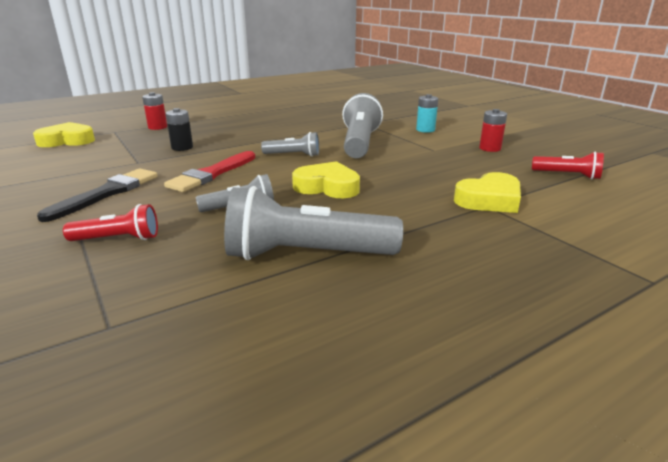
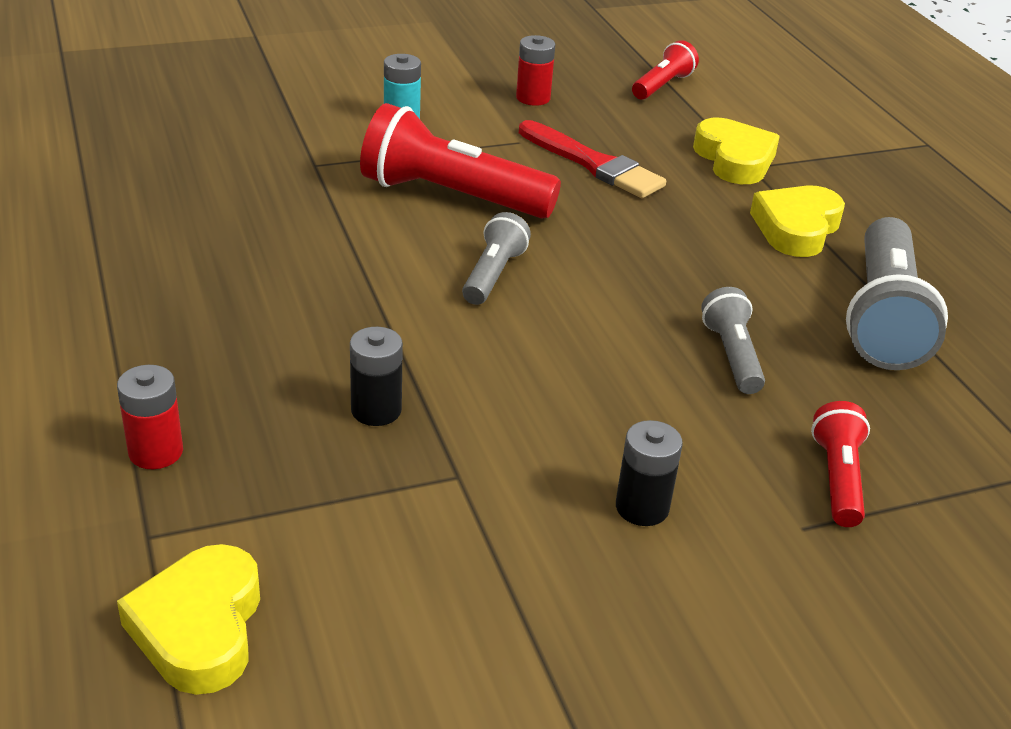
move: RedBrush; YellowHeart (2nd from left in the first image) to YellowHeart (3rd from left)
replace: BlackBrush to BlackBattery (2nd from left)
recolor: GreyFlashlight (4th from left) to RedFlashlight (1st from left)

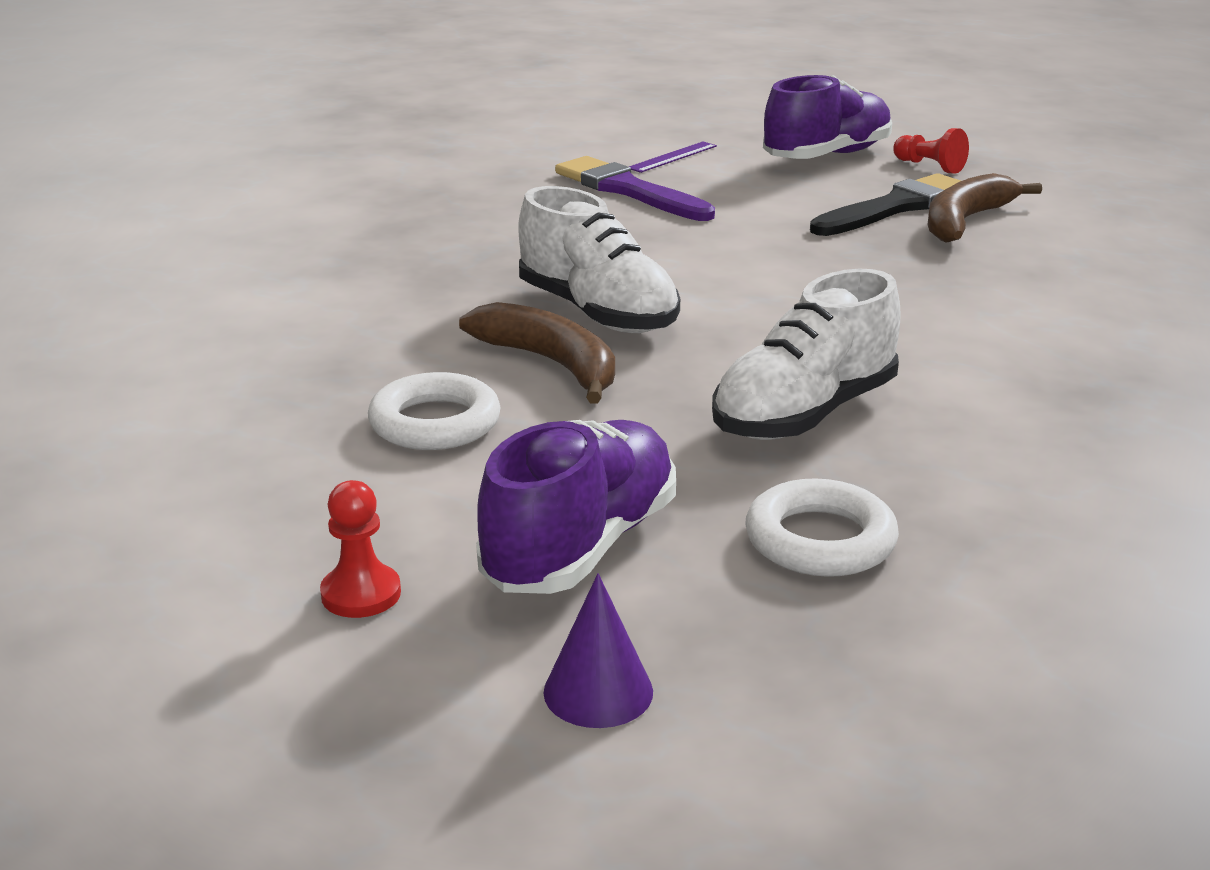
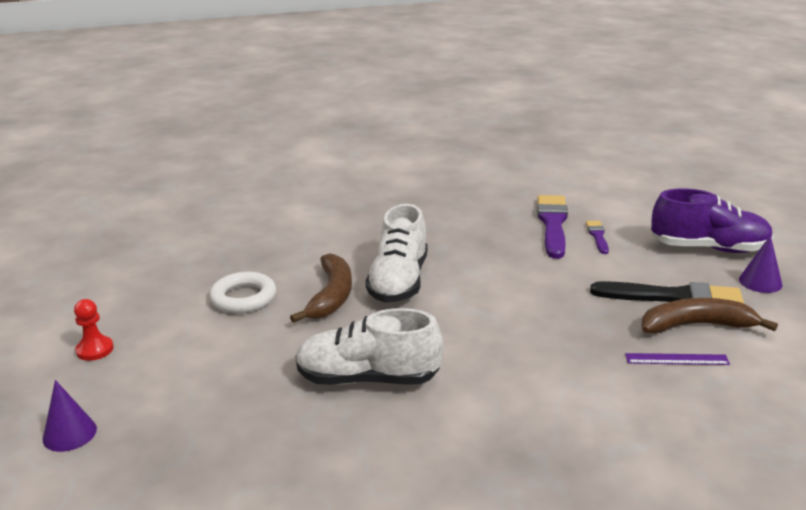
delete: PurpleShoe (1st from left); WhiteRing (2nd from left)
insert: PurpleBrush (2nd from left)
move: PurpleRuler
replace: RedPawn (2nd from left) to PurpleCone (2nd from left)

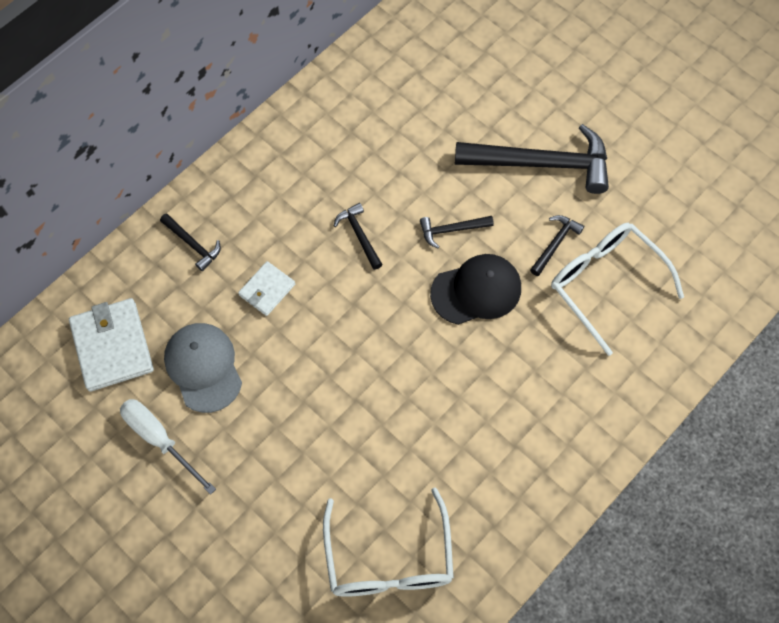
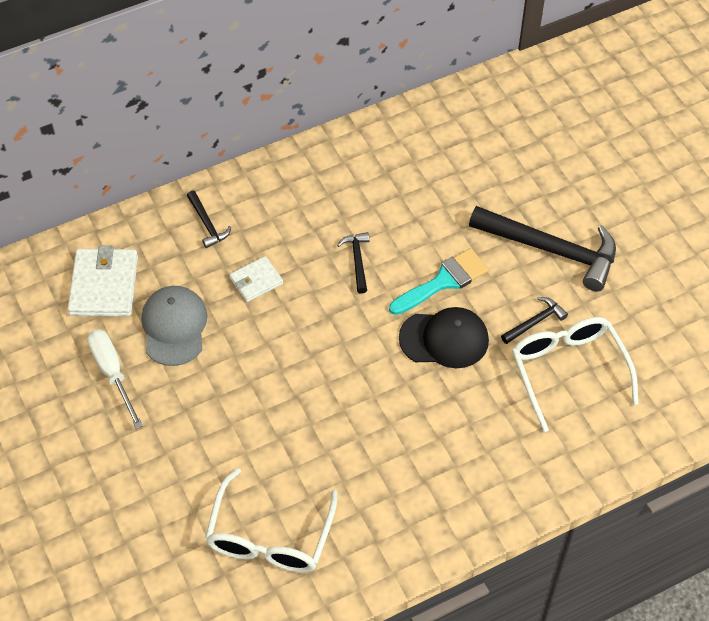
replace: BlackHammer (3rd from left) to TurquoiseBrush

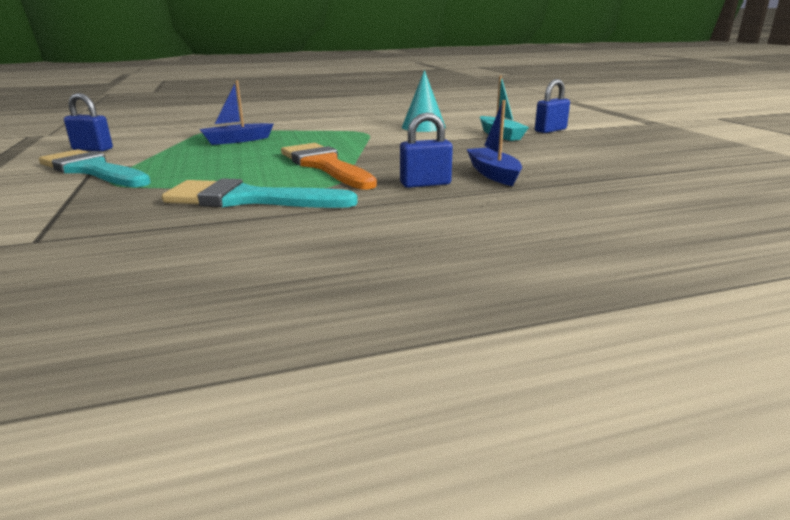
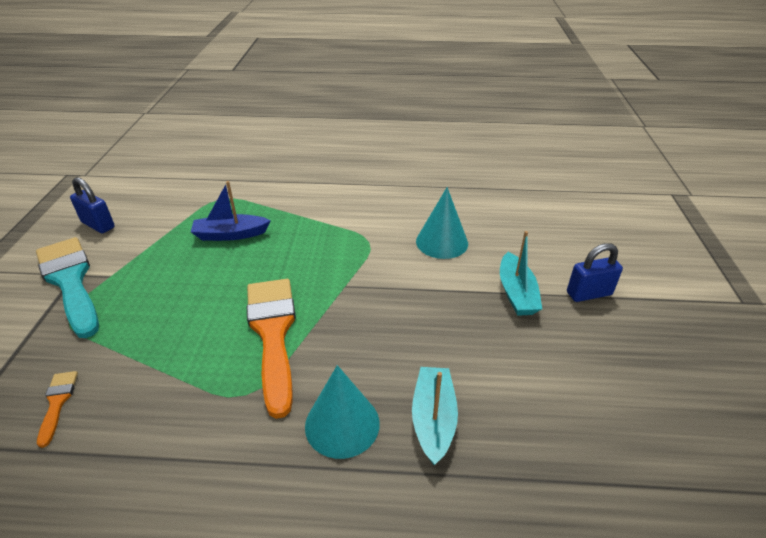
delete: TurquoiseBrush (2nd from left)
insert: OrangeBrush (1st from left)
replace: BluePadlock (2nd from left) to TurquoiseCone (1st from left)
recolor: BlueBoat (2nd from left) to TurquoiseBoat (1st from left)

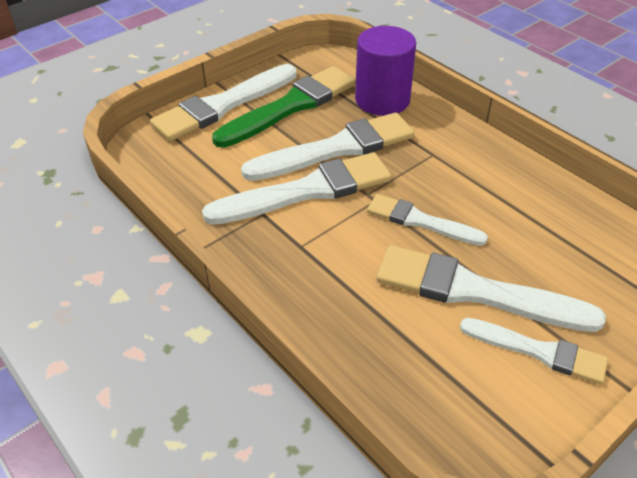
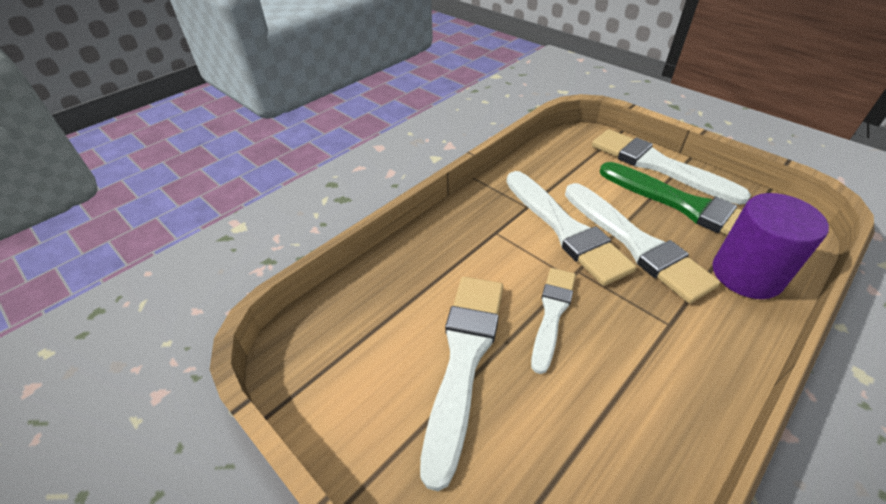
delete: WhiteBrush (6th from left)

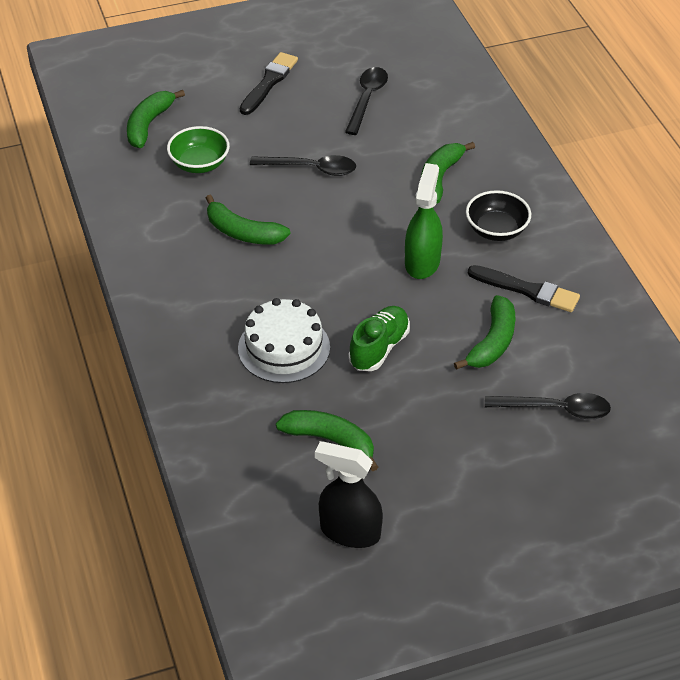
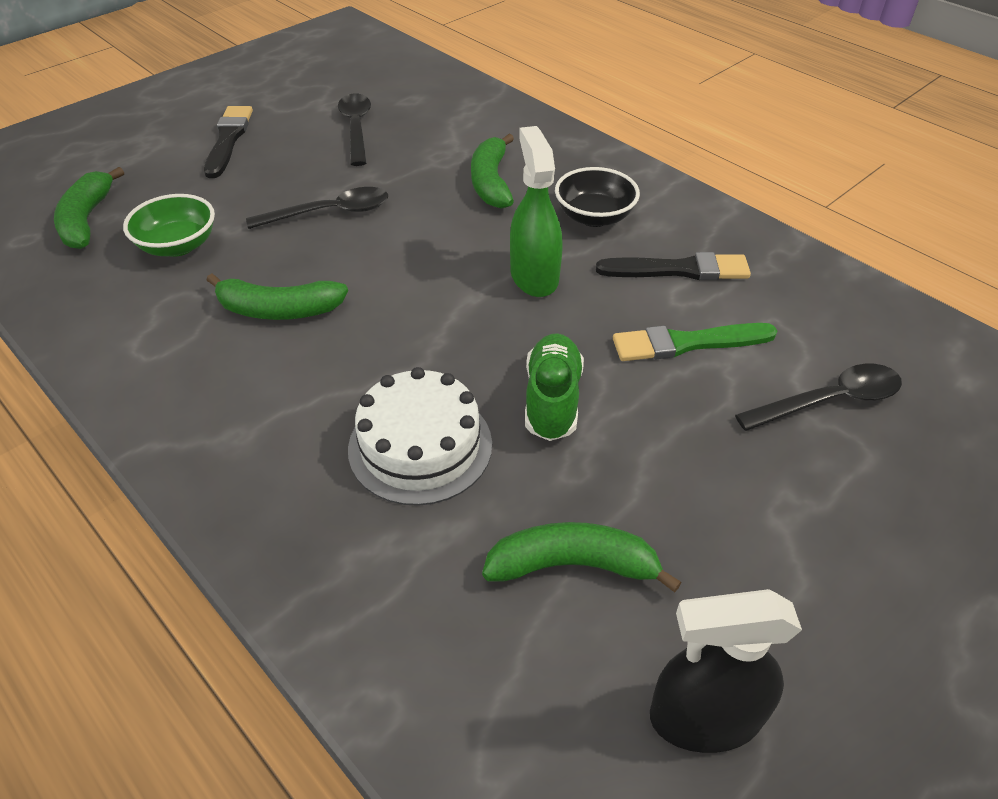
replace: GreenBanana (5th from left) to GreenBrush

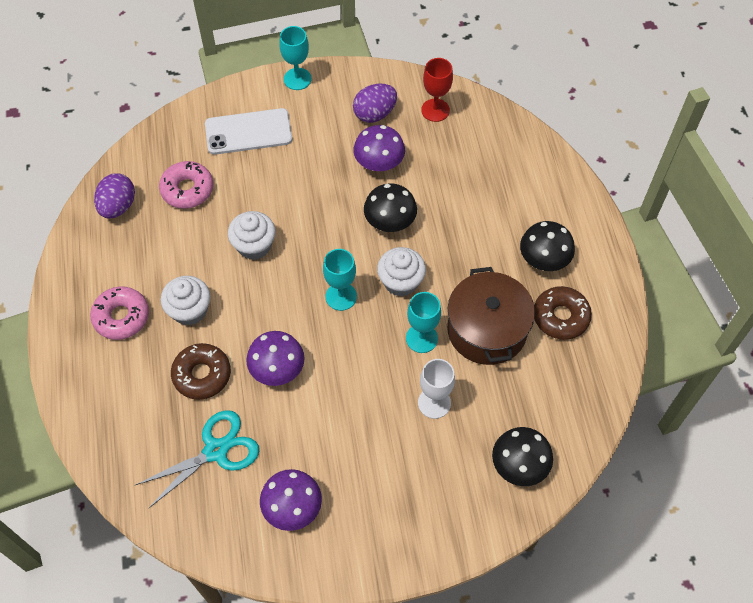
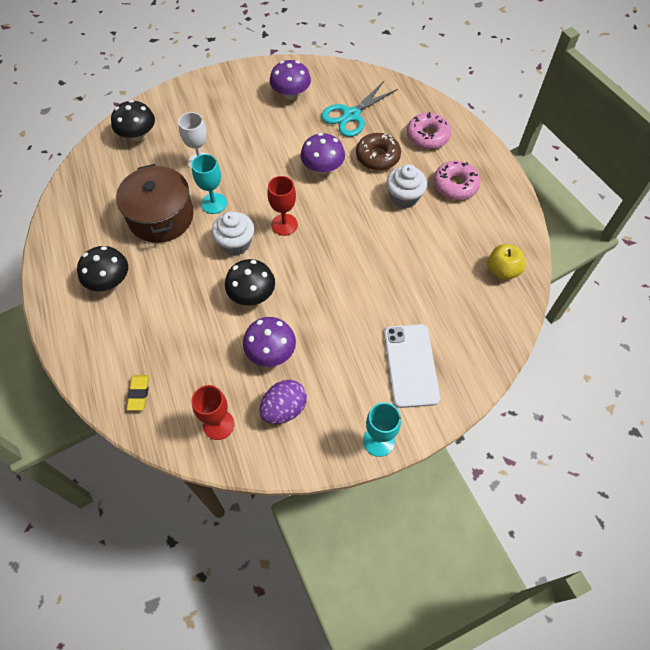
delete: WhiteCupcake (2nd from left); BrownDonut (2nd from left)
insert: YellowEraser
move: PinkDonut (2nd from left in the first image) to PinkDonut (1st from left)
replace: PurpleEgg (1st from left) to YellowApple
recolor: TurquoiseGoblet (2nd from left) to RedGoblet (2nd from left)
rotate: WhitePhone 75 degrees counterclockwise

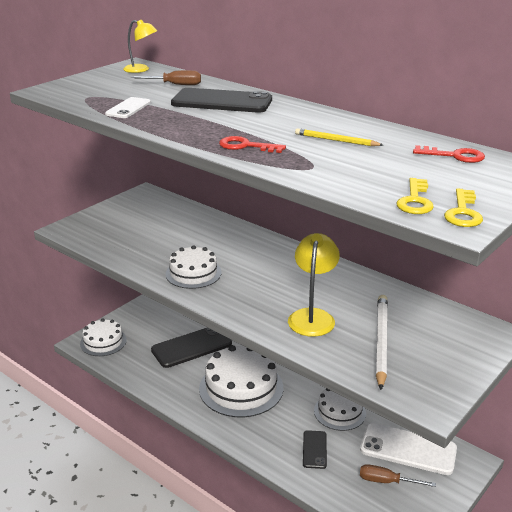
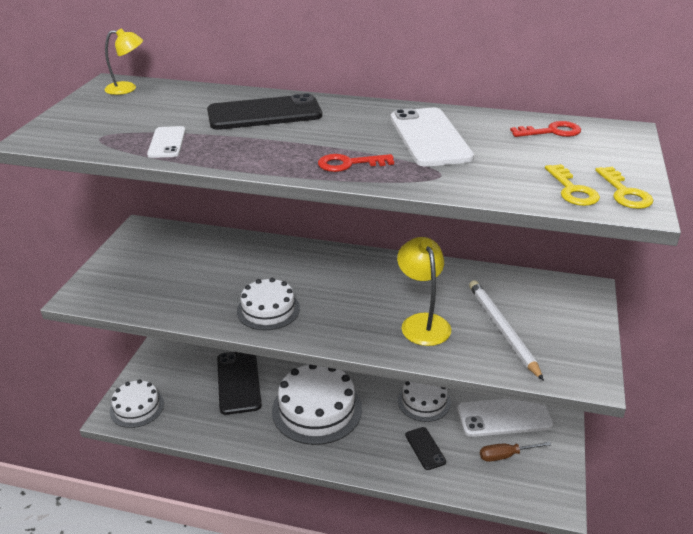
delete: BrownScrewdriver (1st from left)
replace: YellowPencil to WhitePhone (2nd from left)
rotate: BlackPhone (1st from left) 45 degrees counterclockwise

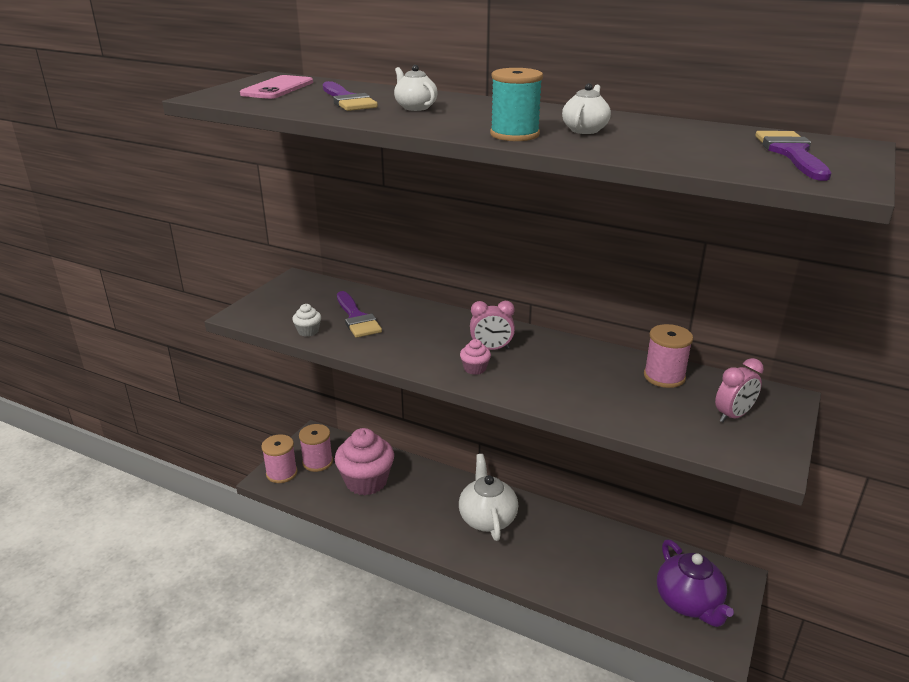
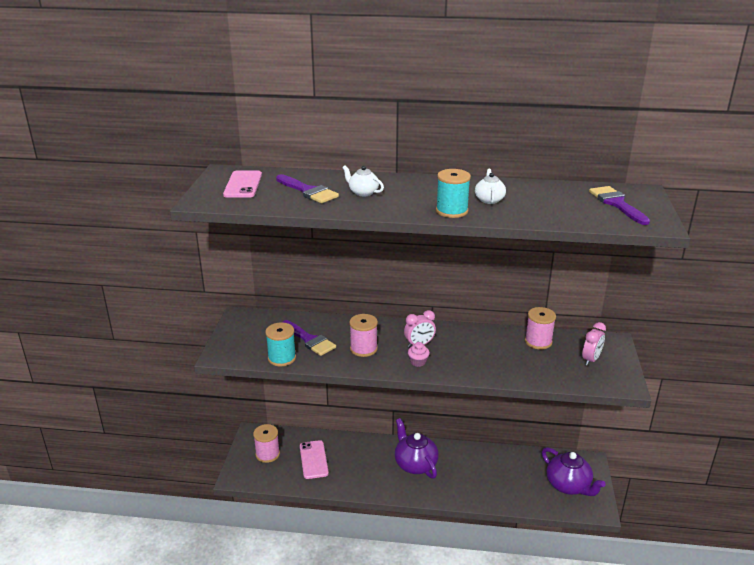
move: PinkSpool (1st from left in the first image) to PinkSpool (2nd from left)
replace: WhiteCupcake to TurquoiseSpool (1st from left); PinkCupcake (1st from left) to PinkPhone (2nd from left)
recolor: WhiteTeapot (2nd from left) to PurpleTeapot (1st from left)

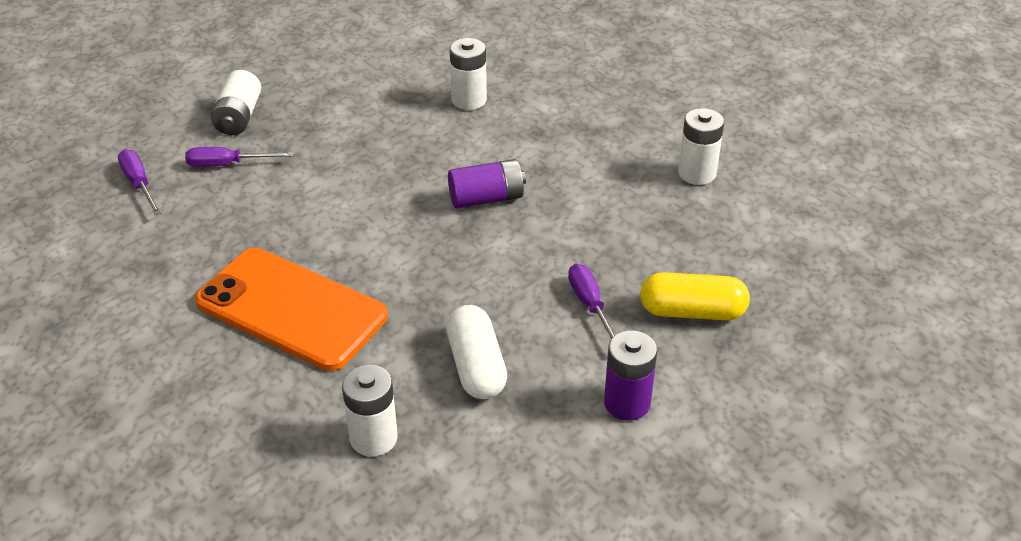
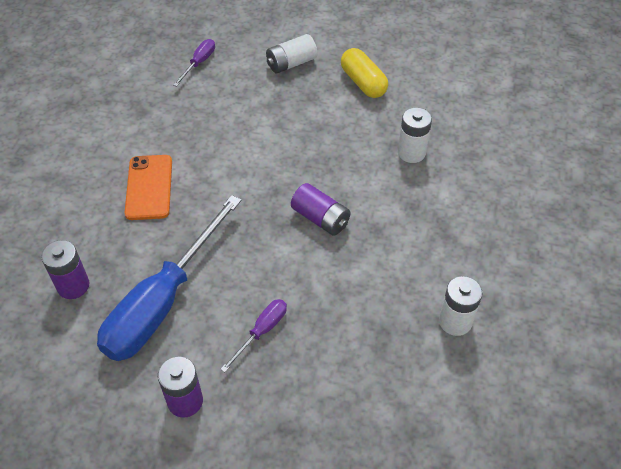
delete: PurpleScrewdriver (2nd from left)
move: YellowCapsule
replace: WhiteCapsule to BlueScrewdriver
recolor: WhiteBattery (2nd from left) to PurpleBattery (1st from left)
resize: OrangePhone x0.65

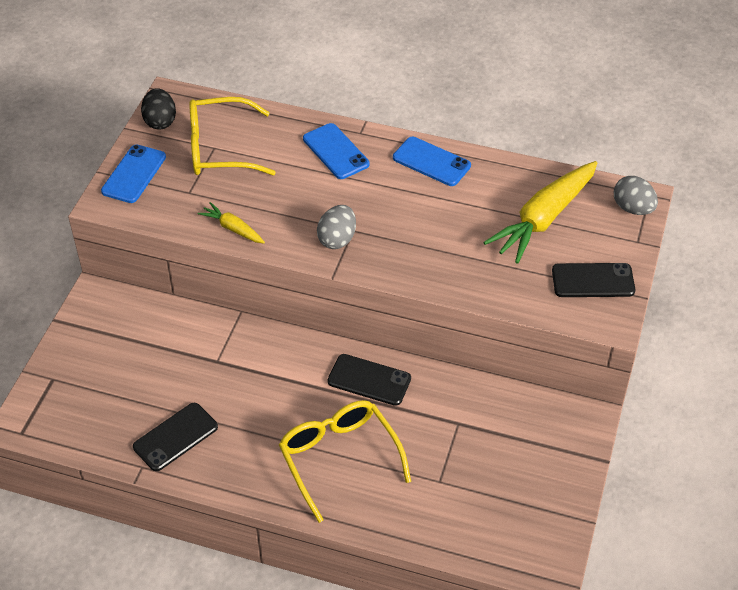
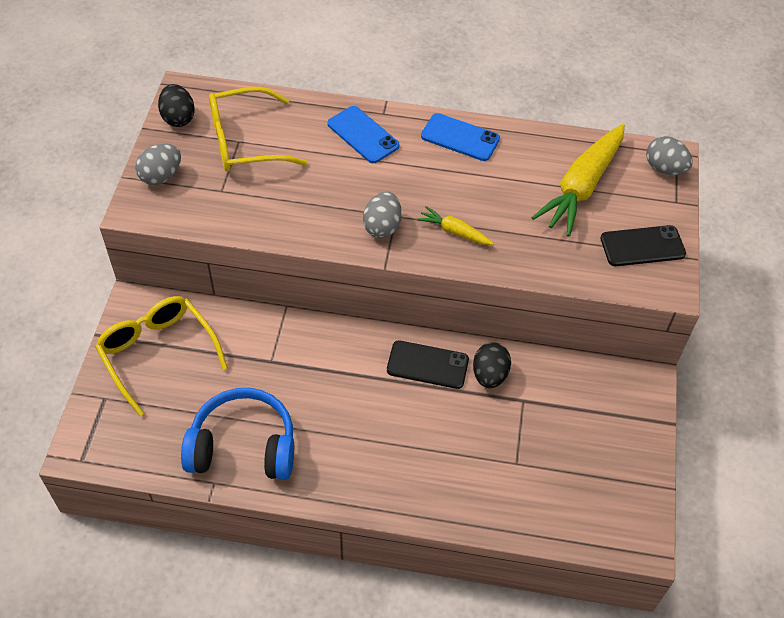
insert: BlackEgg (2nd from left)
move: YellowCarrot (1st from left); YellowGlasses (2nd from left in the first image) to YellowGlasses (1st from left)
replace: BluePhone (1st from left) to GreyEgg (1st from left); BlackPhone (1st from left) to BlueHeadphones

